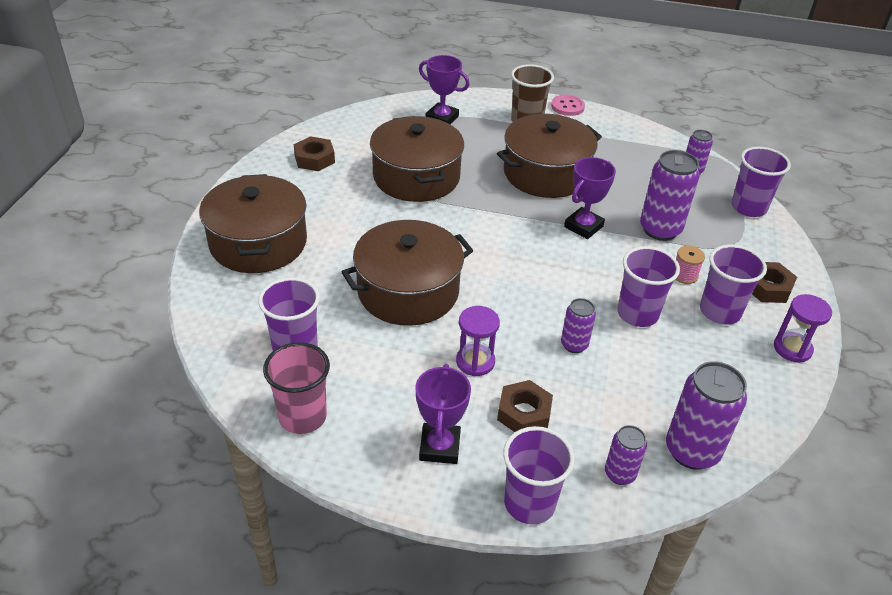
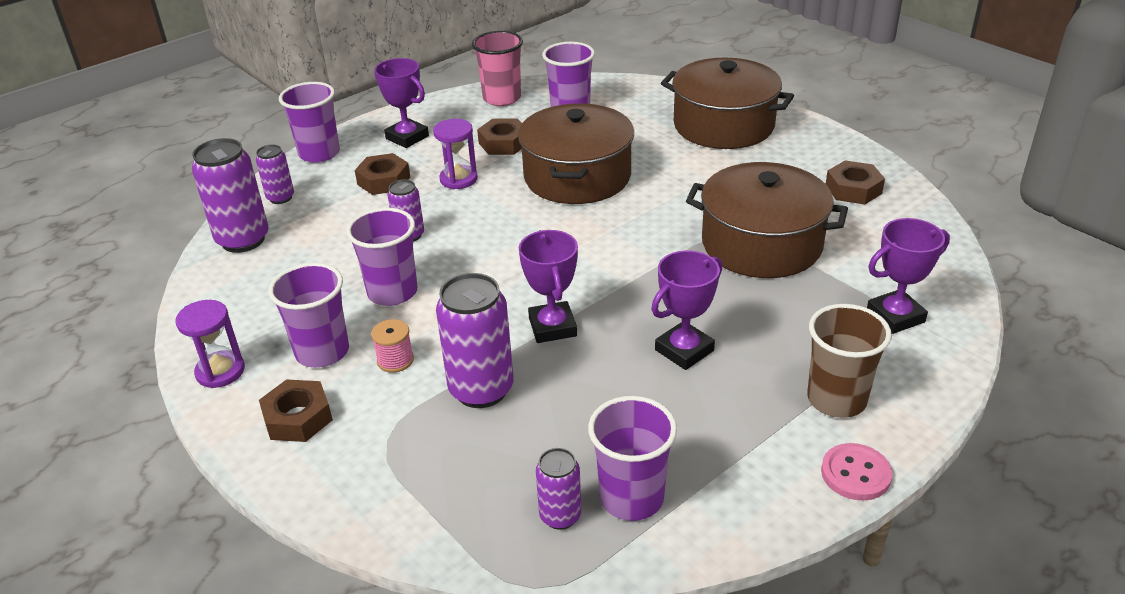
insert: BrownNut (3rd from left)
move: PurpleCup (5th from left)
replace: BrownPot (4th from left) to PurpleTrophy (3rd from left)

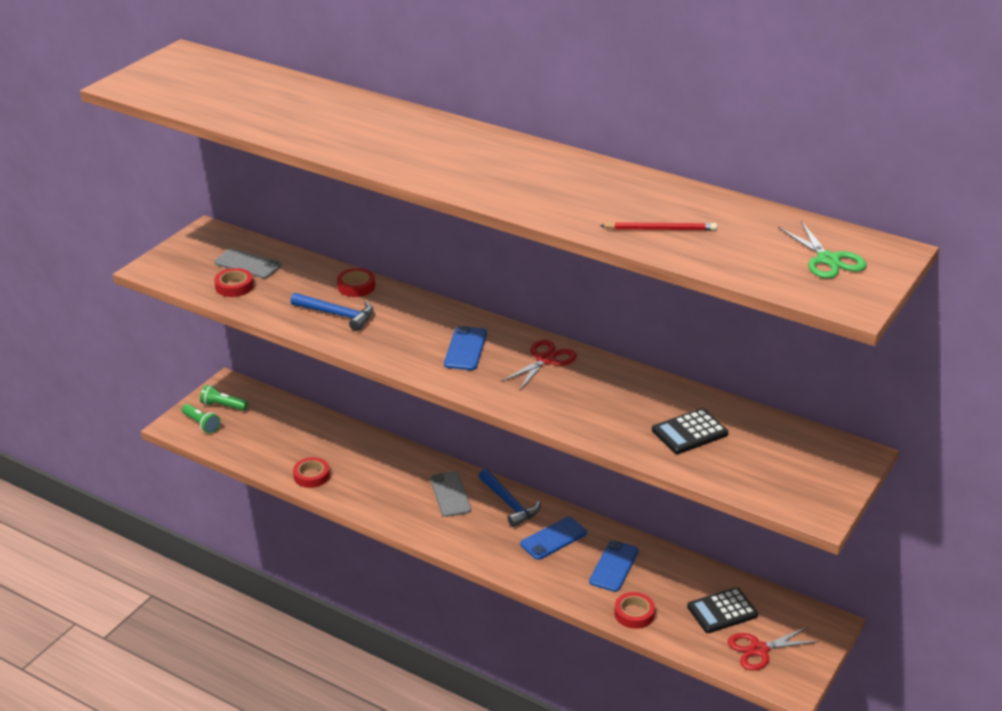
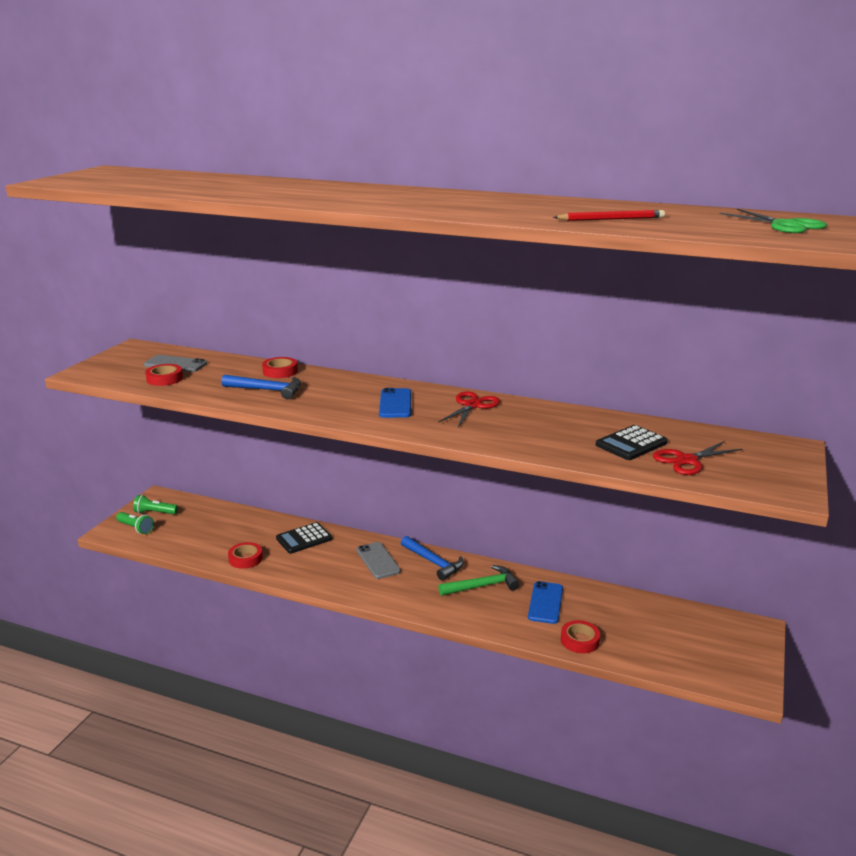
move: BlackCalculator (2nd from left in the first image) to BlackCalculator (1st from left); RedScissors (2nd from left)
replace: BluePhone (2nd from left) to GreenHammer

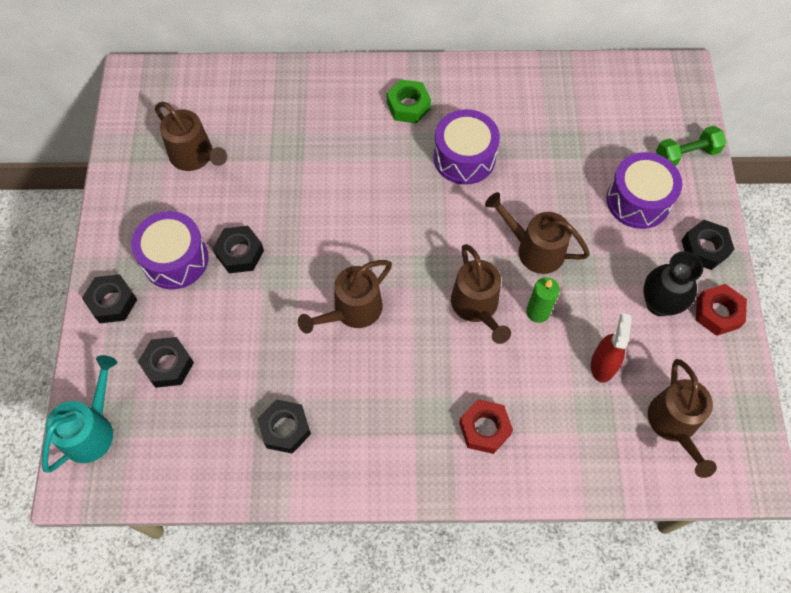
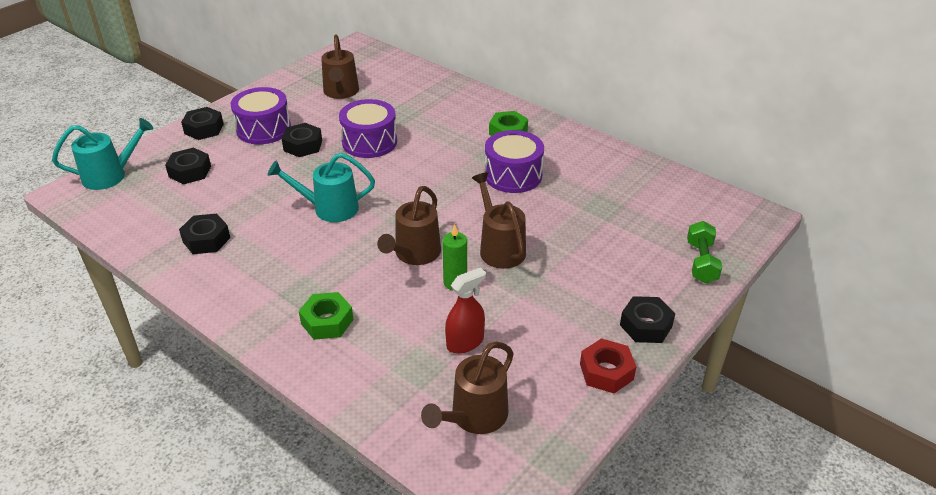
delete: BlackVase
move: PurpleDrum (3rd from left in the first image) to PurpleDrum (2nd from left)
recolor: BrownWateringCan (2nd from left) to TurquoiseWateringCan (2nd from left); RedNut (1st from left) to GreenNut (1st from left)
rotate: GreenDumbbell 75 degrees clockwise

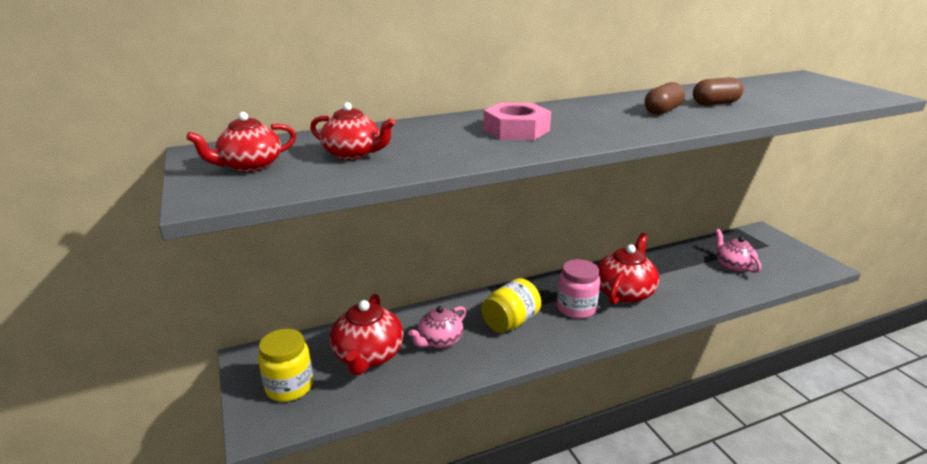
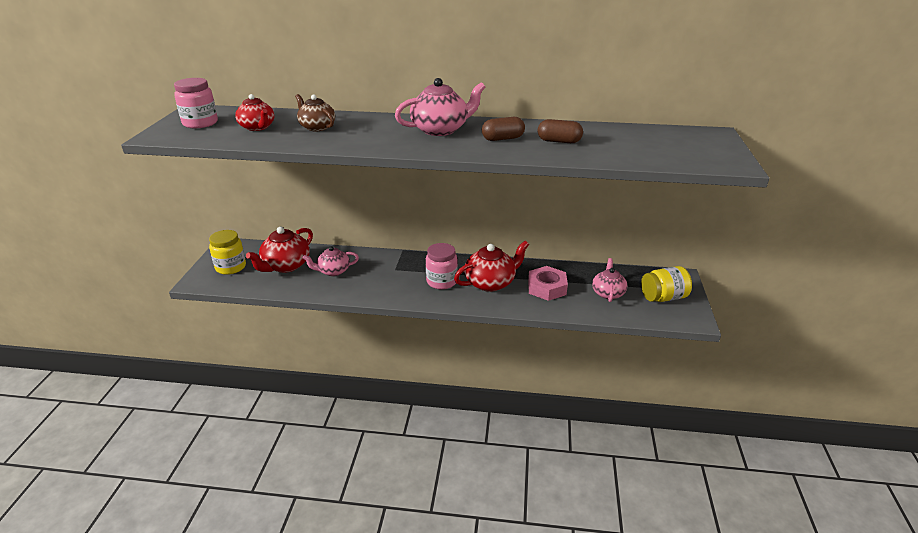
insert: BrownTeapot; PinkTeapot (2nd from left)
move: YellowJar (2nd from left); PinkNut
replace: RedTeapot (1st from left) to PinkJar (1st from left)

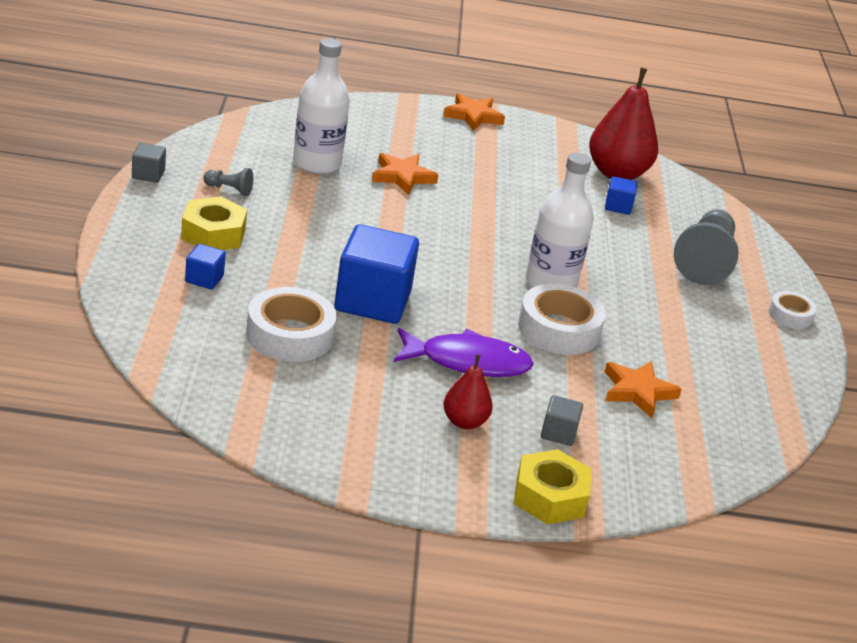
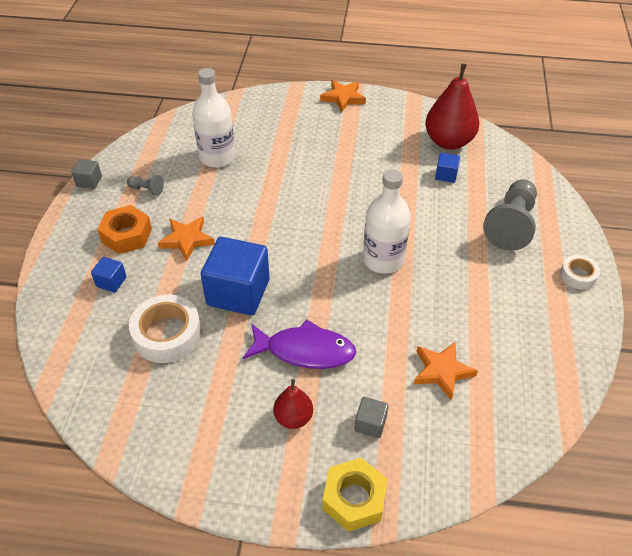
delete: WhiteTape (2nd from left)
move: OrangeStar (1st from left)
recolor: YellowNut (1st from left) to OrangeNut

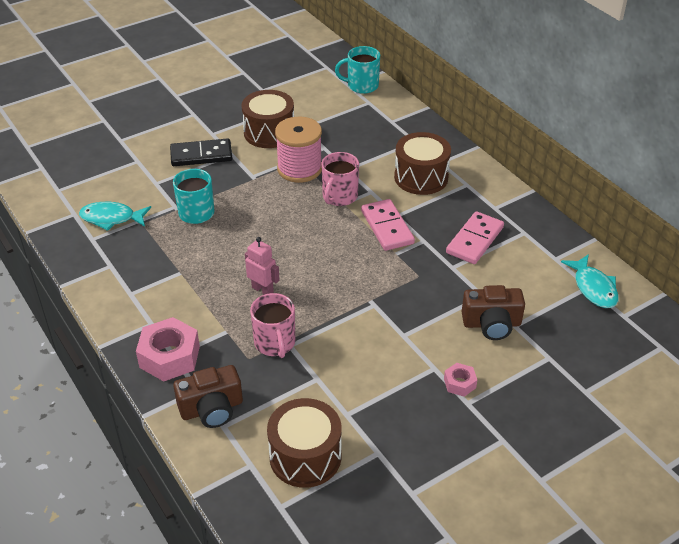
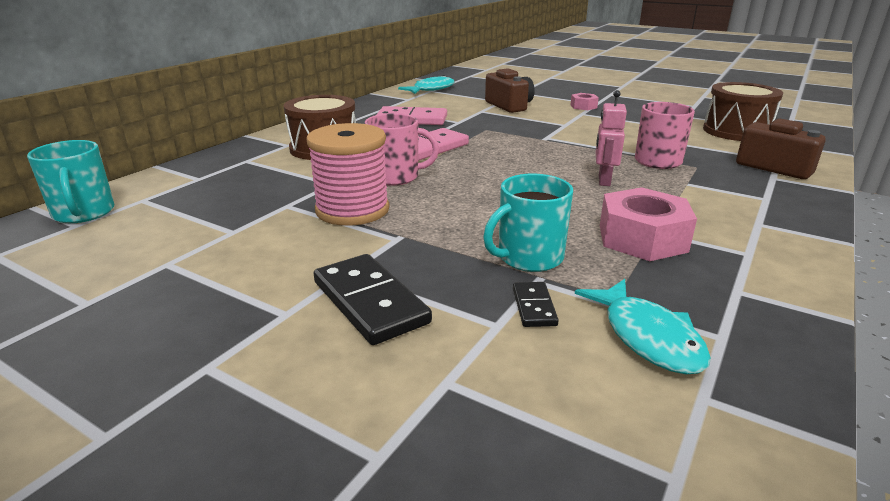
delete: BrownDrum (1st from left)
insert: BlackDomino (2nd from left)
move: PinkNut (1st from left in the first image) to PinkNut (2nd from left)

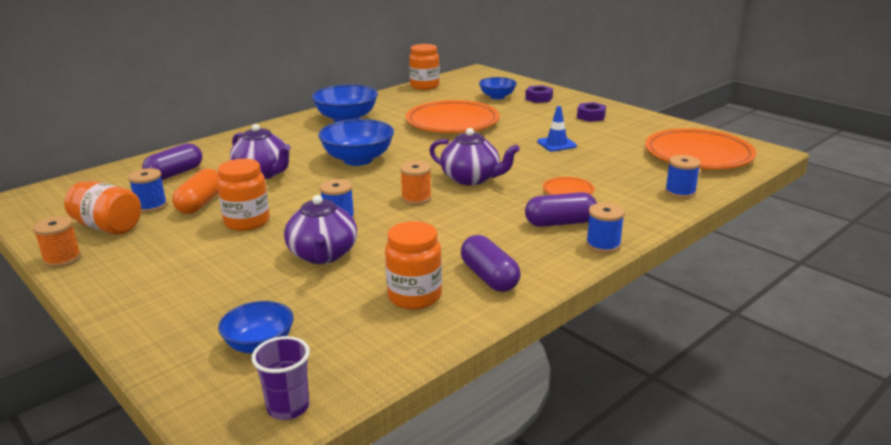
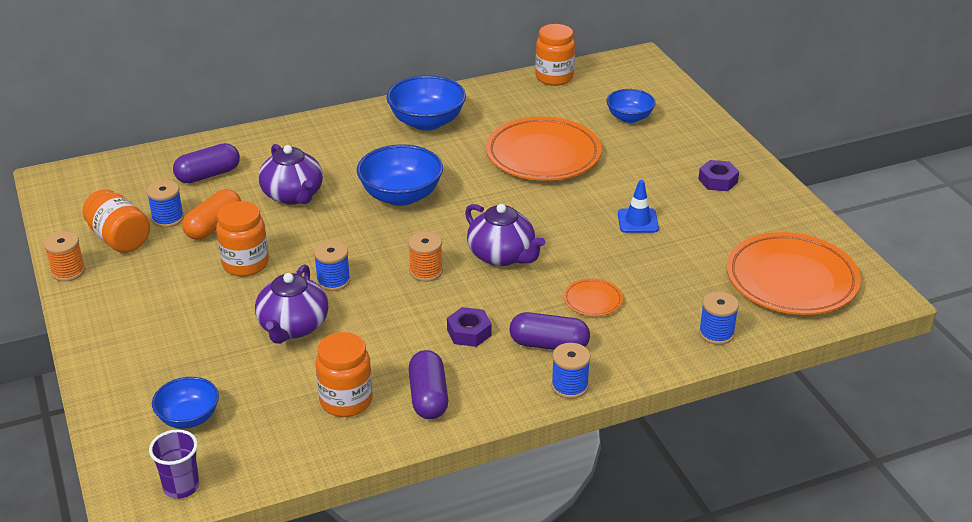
move: PurpleNut (1st from left)

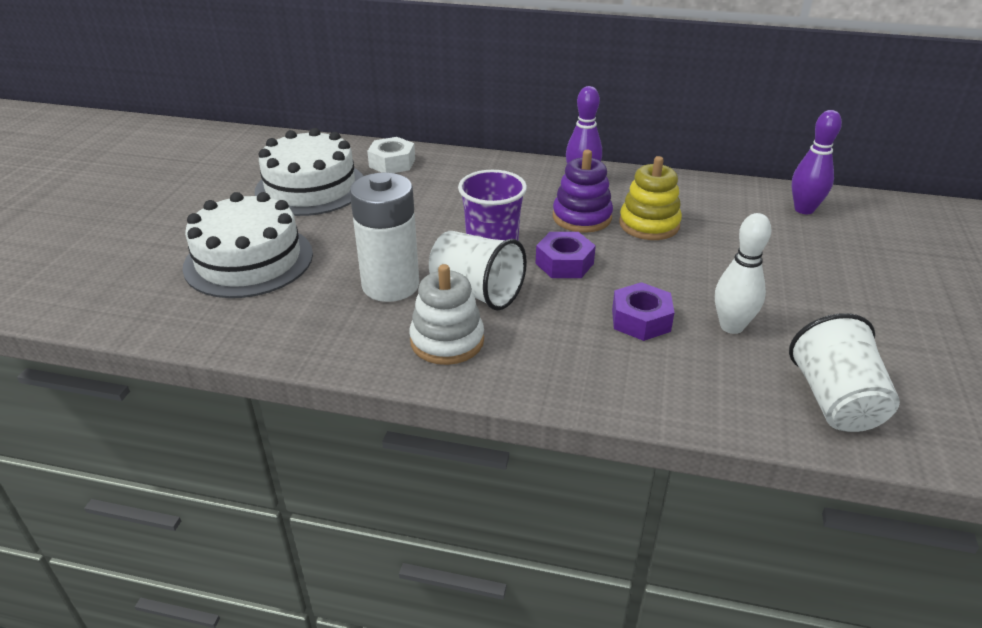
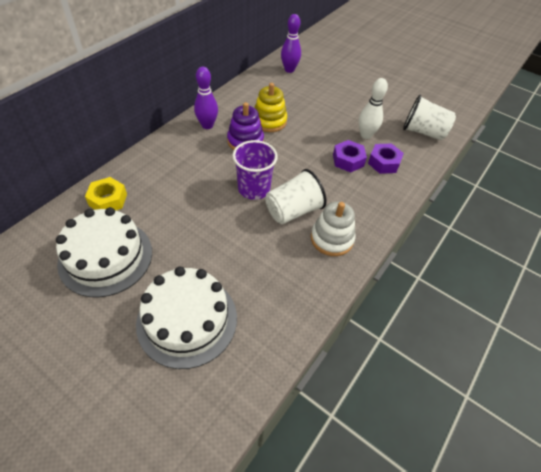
delete: WhiteBattery
move: PurpleNut (1st from left in the first image) to PurpleNut (2nd from left)
recolor: WhiteNut to YellowNut

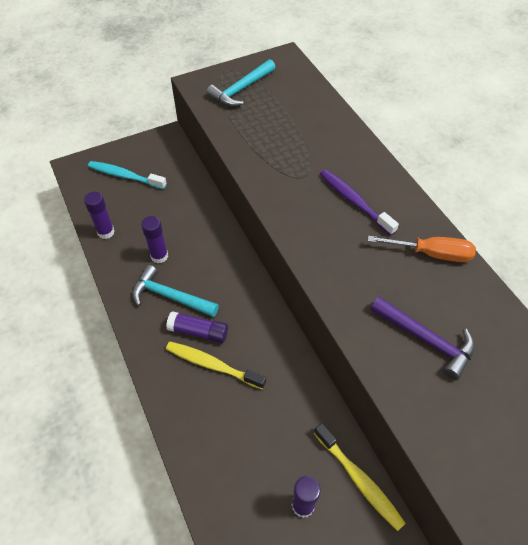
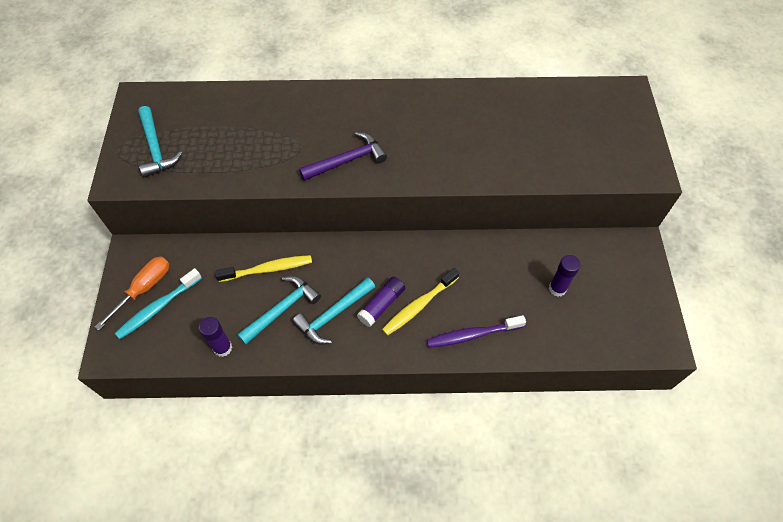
move: YellowToothbrush (2nd from left in the first image) to YellowToothbrush (1st from left); PurpleToothbrush; OrangeScrewdriver; PurpleHammer
replace: PurpleGlueStick (2nd from left) to TurquoiseHammer (2nd from left)

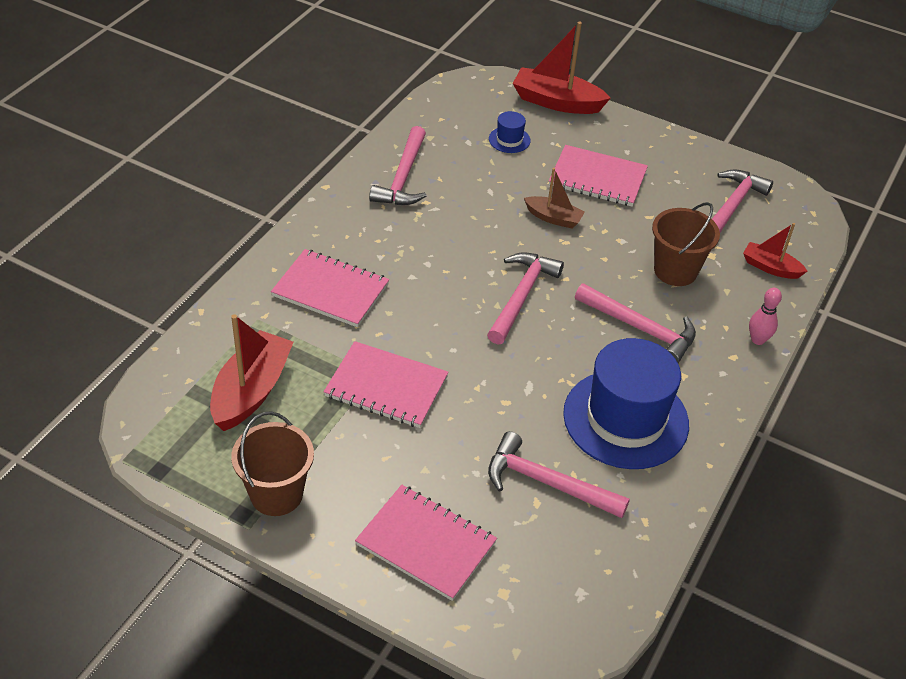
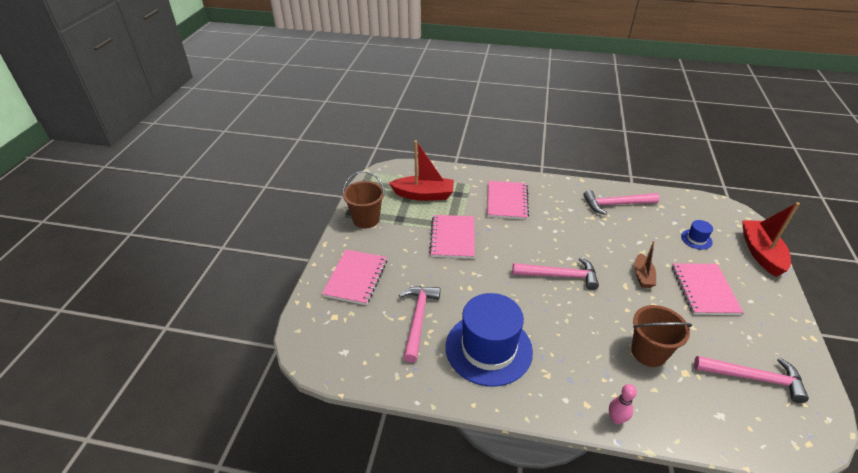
delete: PinkHammer (4th from left); RedBoat (3rd from left)

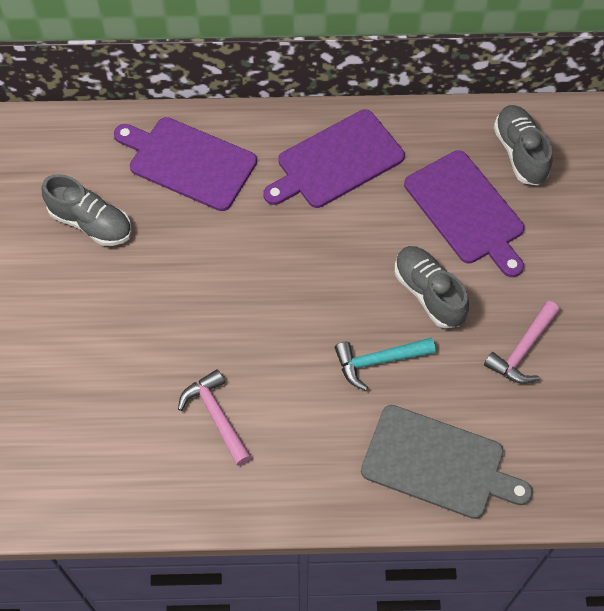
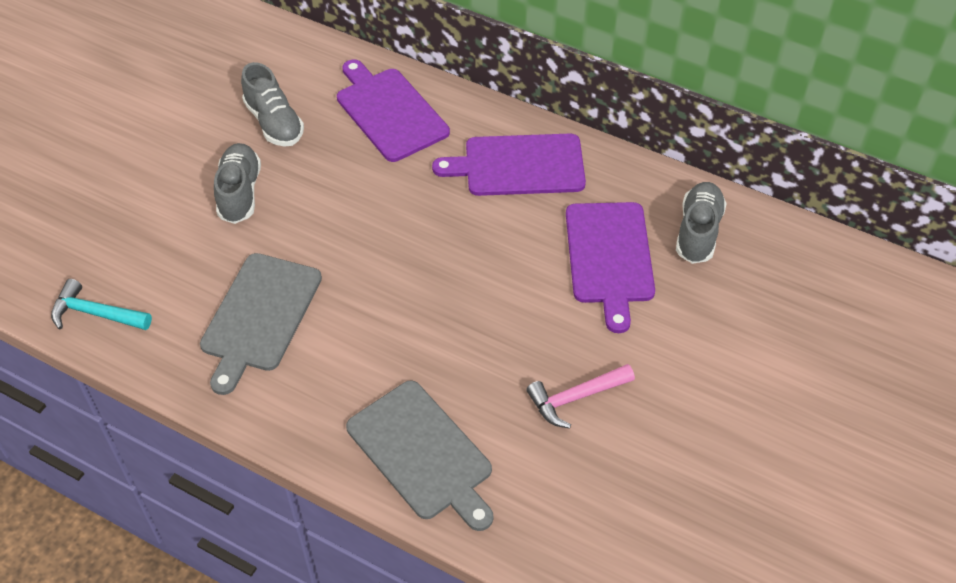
move: TurquoiseHammer; GreyShoe (2nd from left in the first image) to GreyShoe (1st from left)
replace: PinkHammer (1st from left) to GreyCuttingBoard (1st from left)

